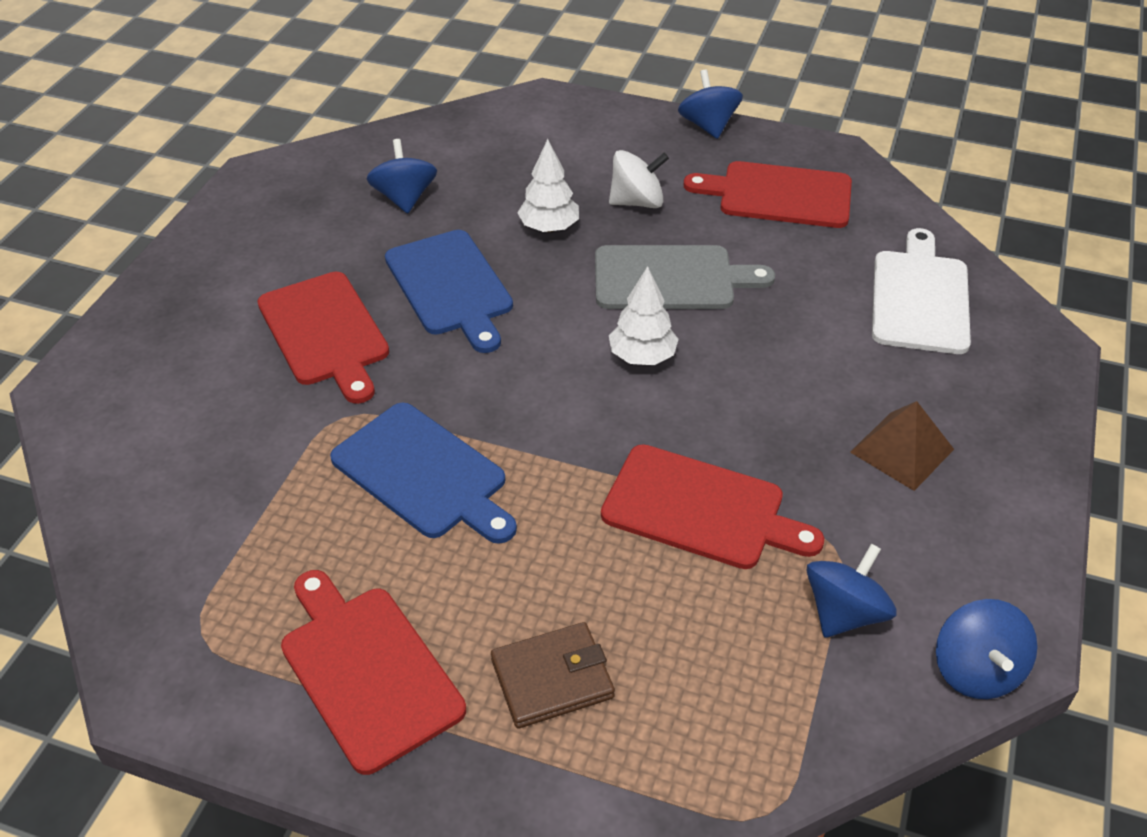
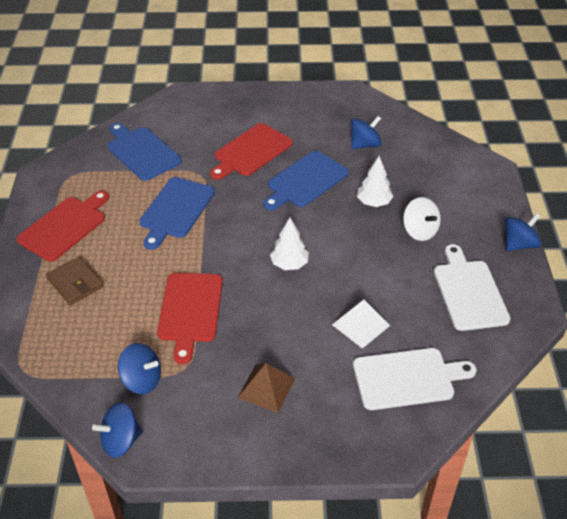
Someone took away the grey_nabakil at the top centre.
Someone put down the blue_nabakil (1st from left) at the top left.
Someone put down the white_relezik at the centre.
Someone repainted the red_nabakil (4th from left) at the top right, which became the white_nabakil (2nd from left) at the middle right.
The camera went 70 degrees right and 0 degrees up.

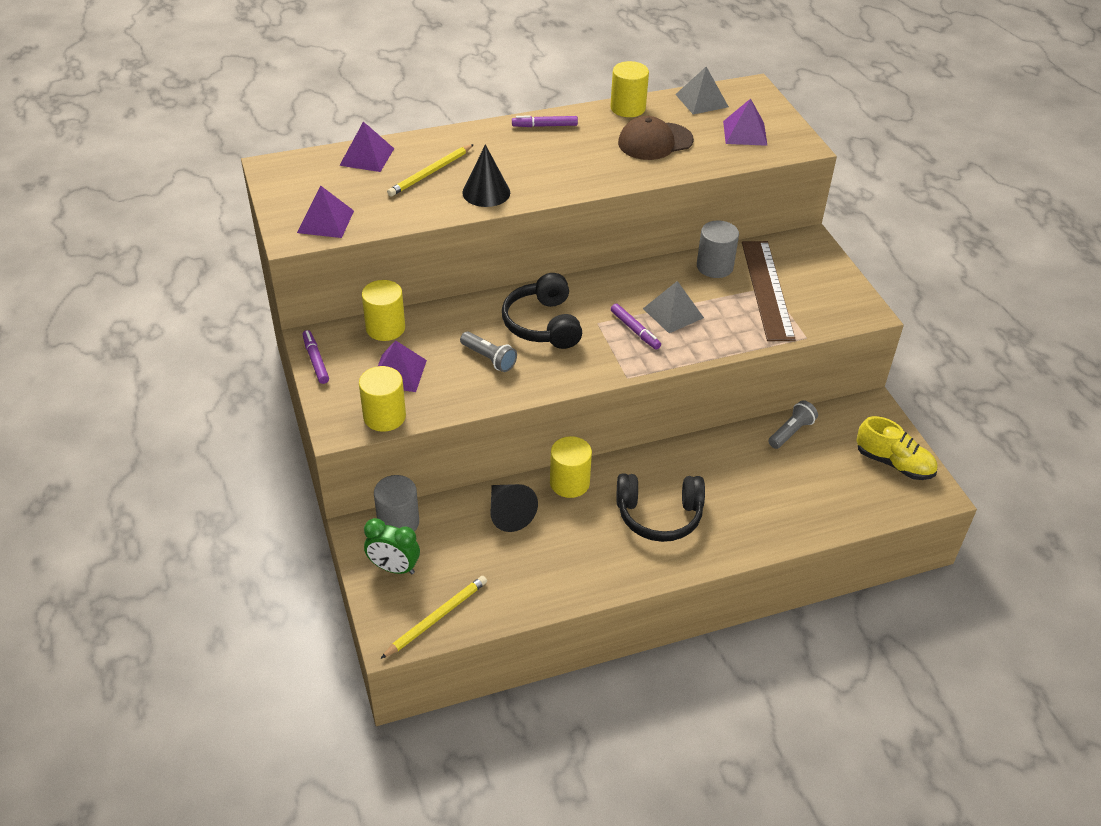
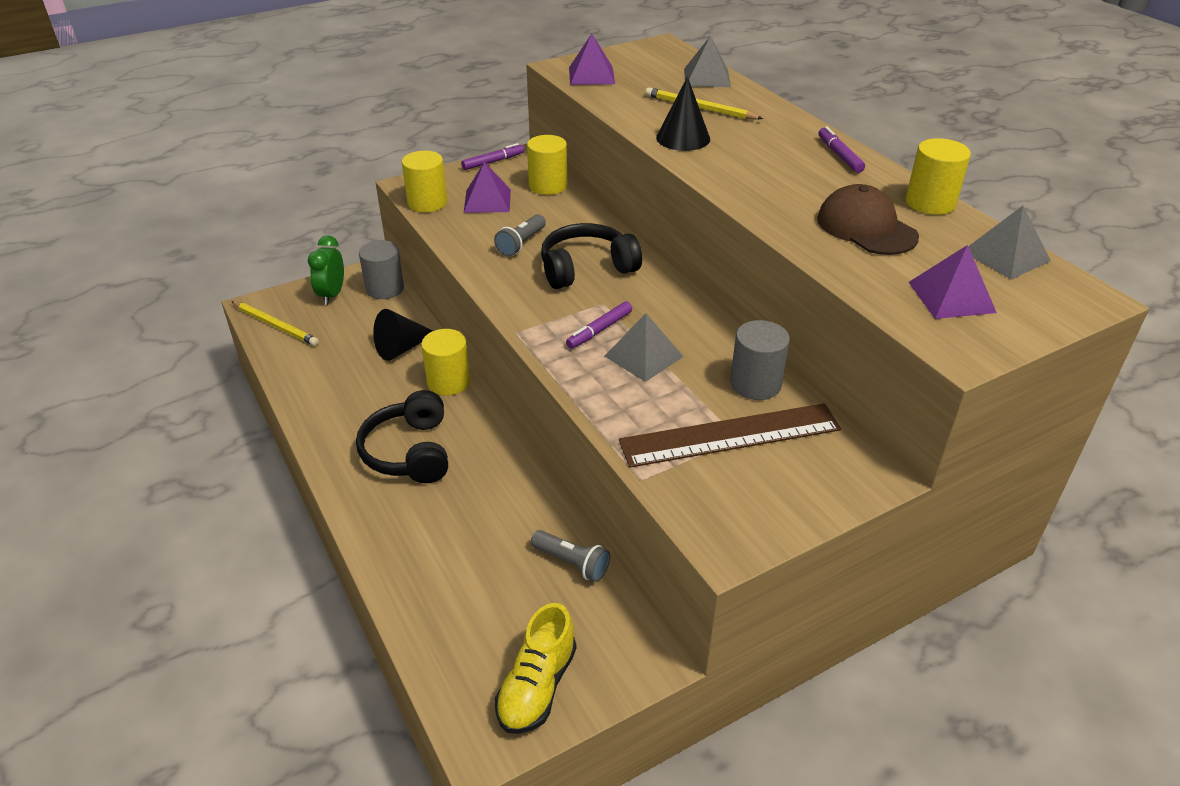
Someone repainted the purple_relezik (2nd from left) at the top left, which became the grey_relezik (2nd from left) at the top centre.
The camera went 80 degrees right and 5 degrees down.

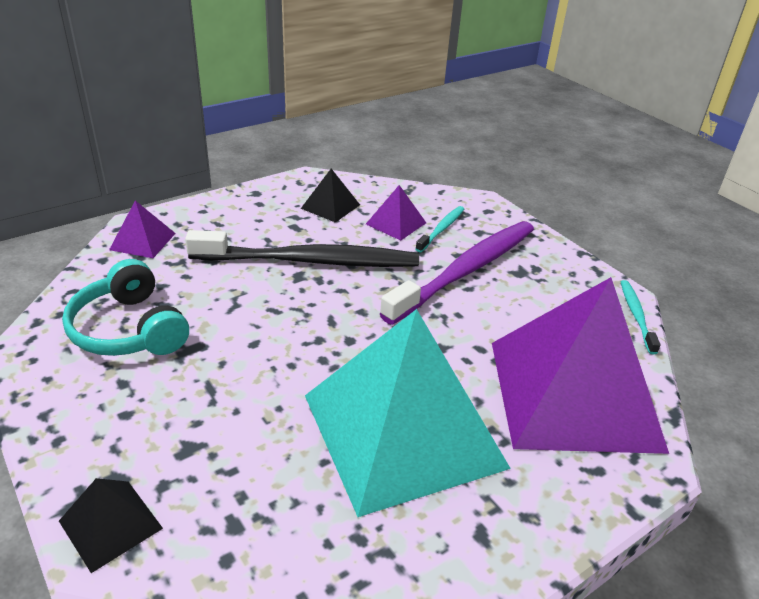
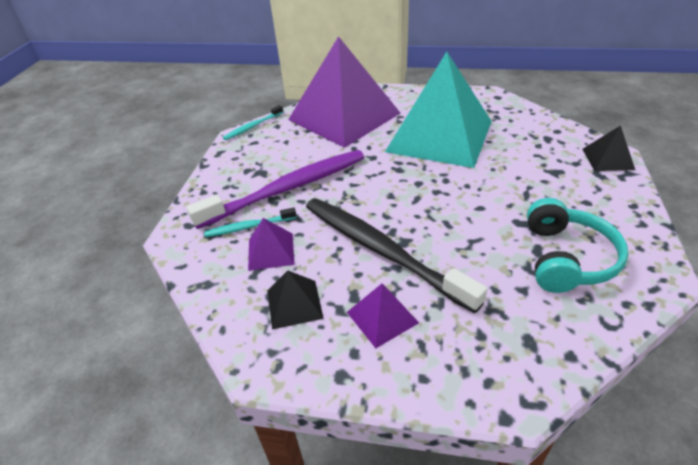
Someone carried the purple_relezik (1st from left in the first image) from the middle left to the bottom centre.
Someone rotated the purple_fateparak at the centre by 150 degrees clockwise.
The camera went 130 degrees left and 5 degrees up.

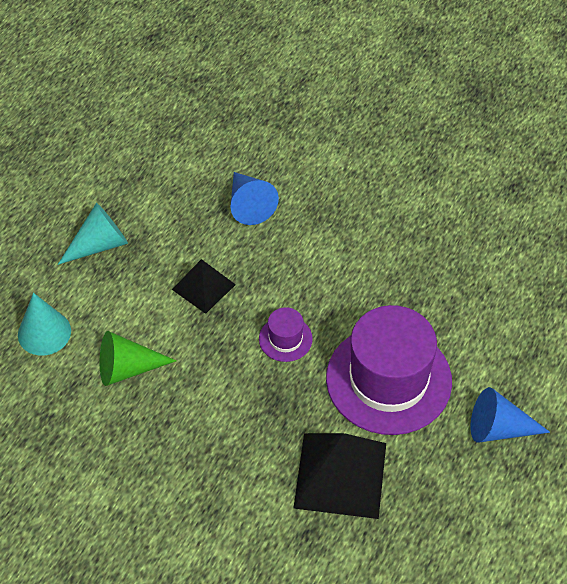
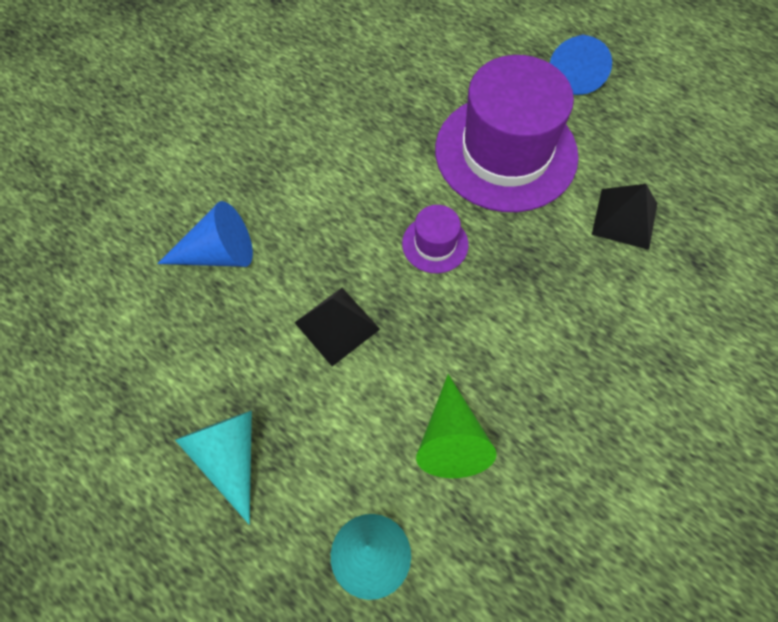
Someone scaled the black_relezik (2nd from left) at the bottom centre by 0.59.
The camera went 80 degrees left and 10 degrees up.

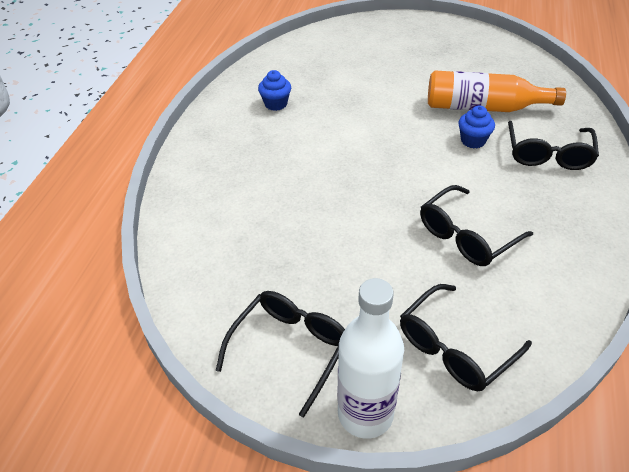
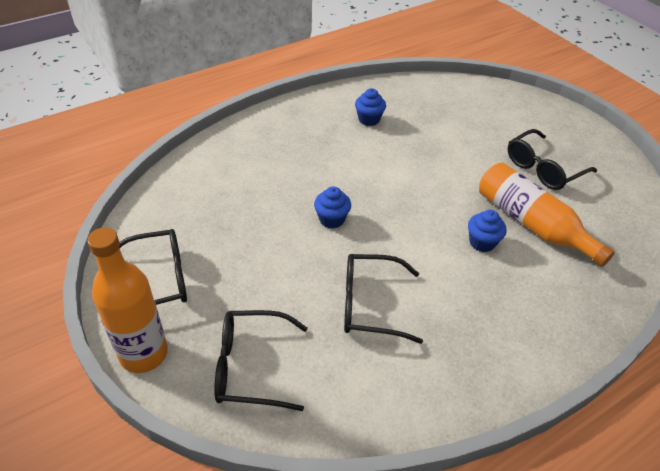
Someone put down the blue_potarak (1st from left) at the centre.
Someone carried the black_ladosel (4th from left) from the top right to the middle right.
Someone repainted the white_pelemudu at the bottom centre, which became the orange_pelemudu (1st from left) at the middle left.
The camera went 40 degrees right and 0 degrees up.

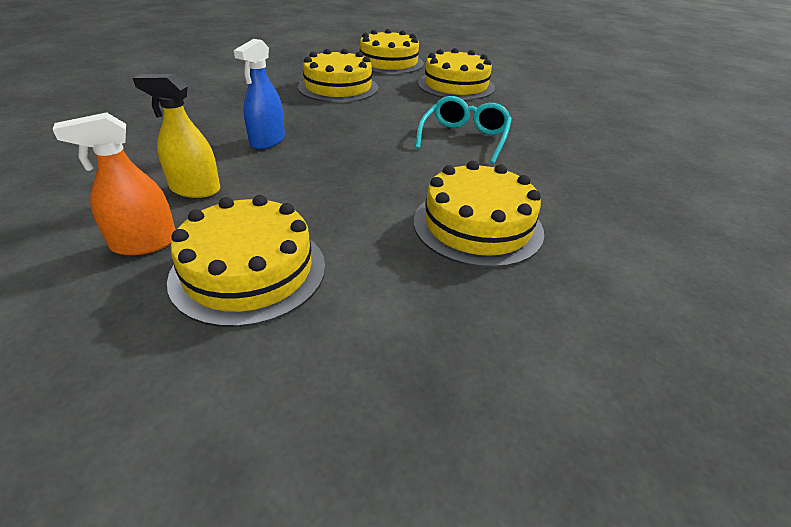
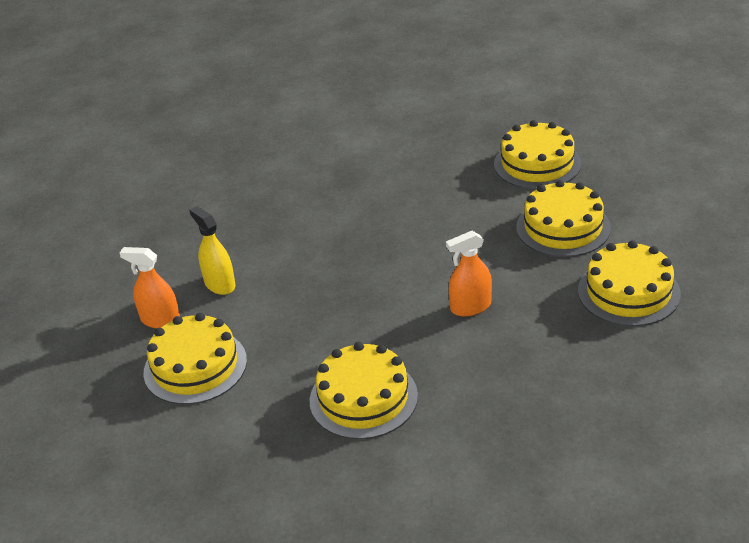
Someone took away the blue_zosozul at the top left.
Someone carried the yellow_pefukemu (2nd from left in the first image) from the top centre to the middle right.
Someone swapped the turquoise_ladosel at the top centre for the orange_zosozul (2nd from left) at the centre.
The camera went 45 degrees right and 0 degrees up.

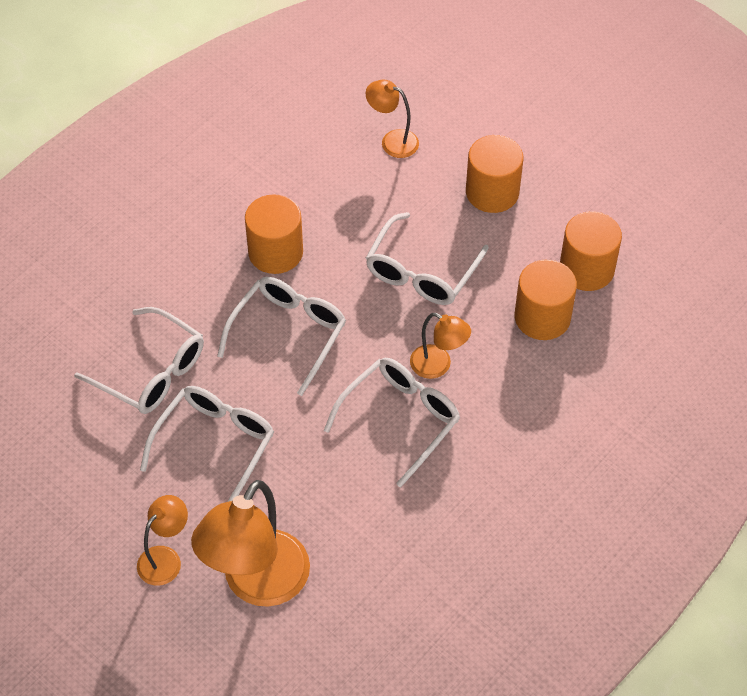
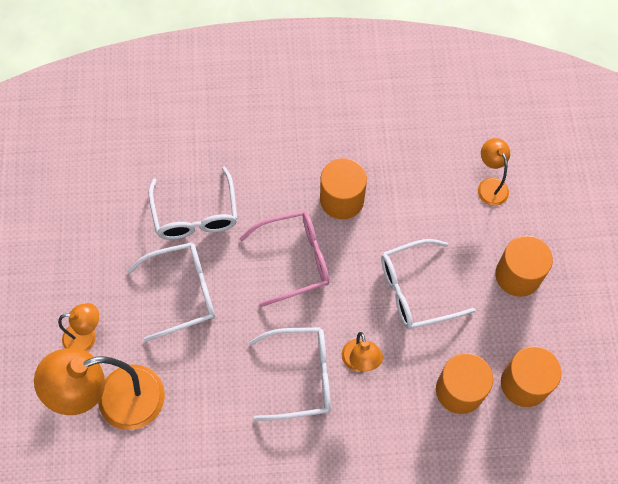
Someone repainted the white_ladosel (3rd from left) at the centre, which became the pink_ladosel at the centre.
The camera went 45 degrees right and 10 degrees up.

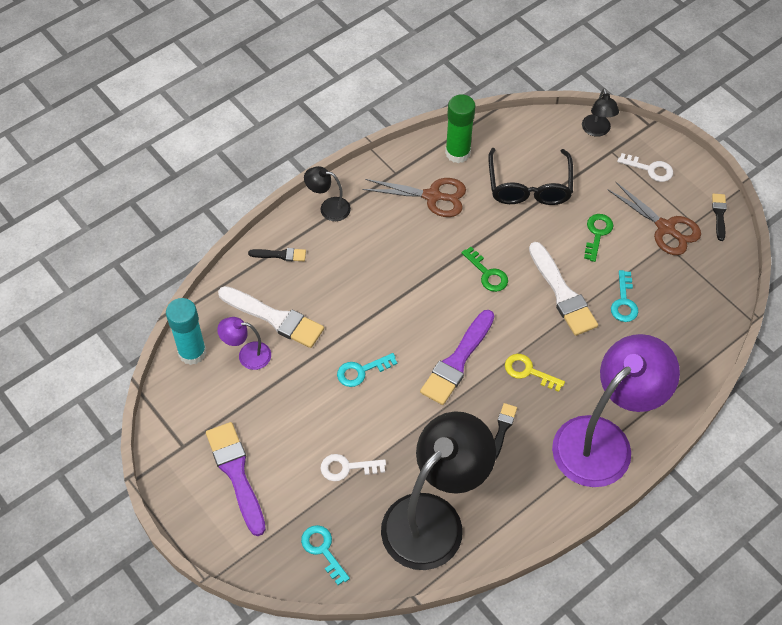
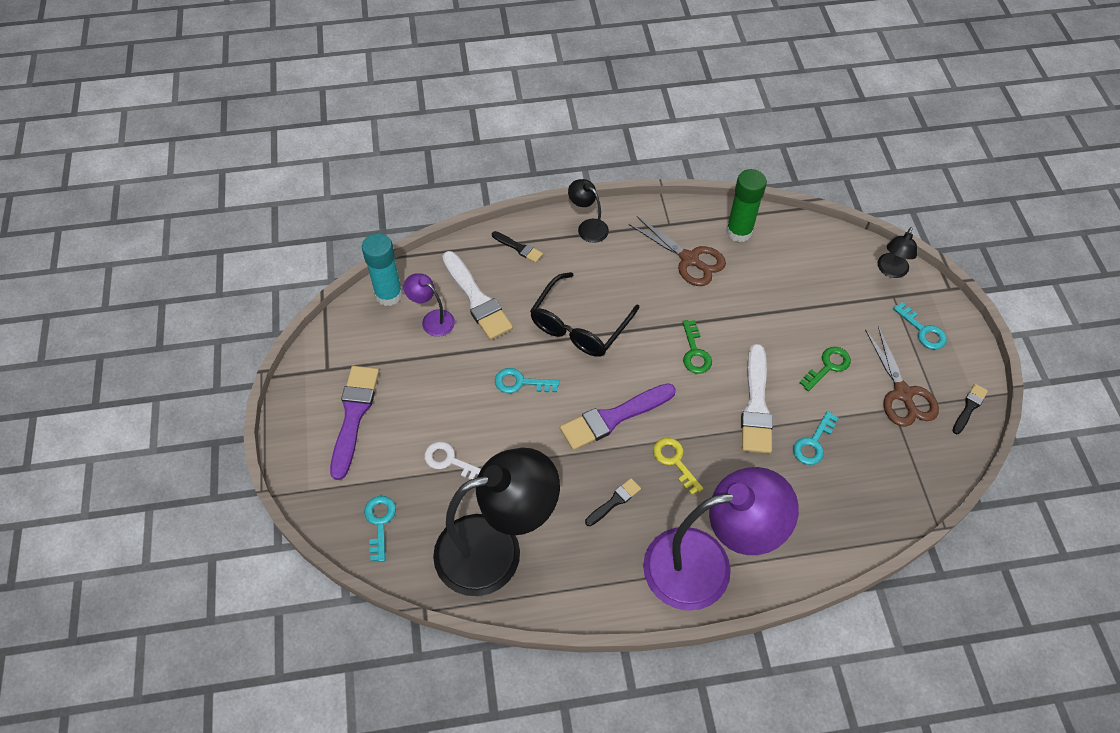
Someone carried the black_ladosel from the top right to the centre.
Someone repainted the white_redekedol (2nd from left) at the top right, which became the turquoise_redekedol (4th from left) at the middle right.
The camera went 30 degrees right and 0 degrees up.

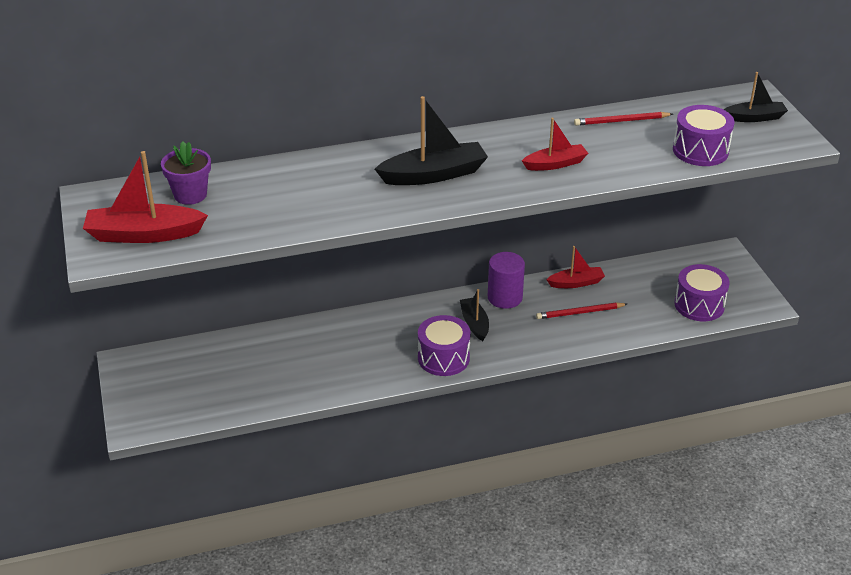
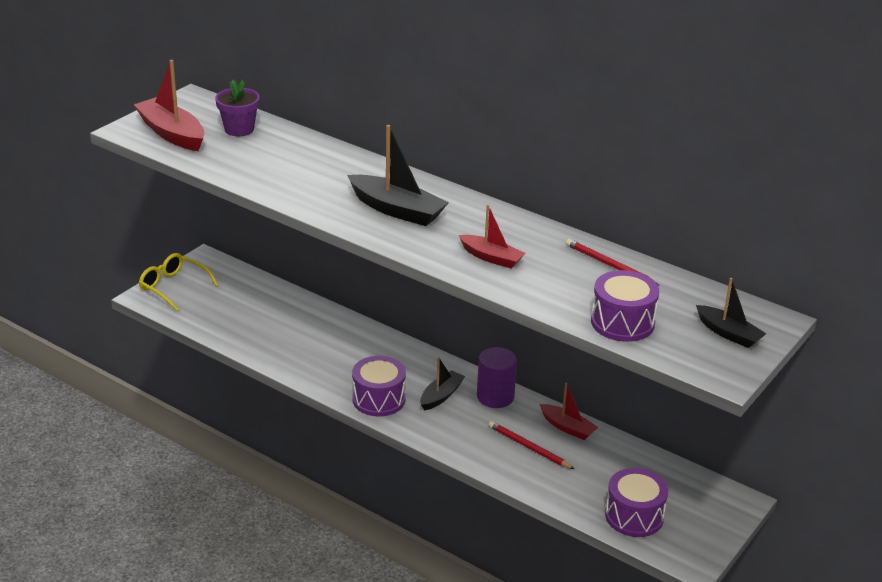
Someone put down the yellow_ladosel at the middle left.
The camera went 50 degrees right and 5 degrees down.

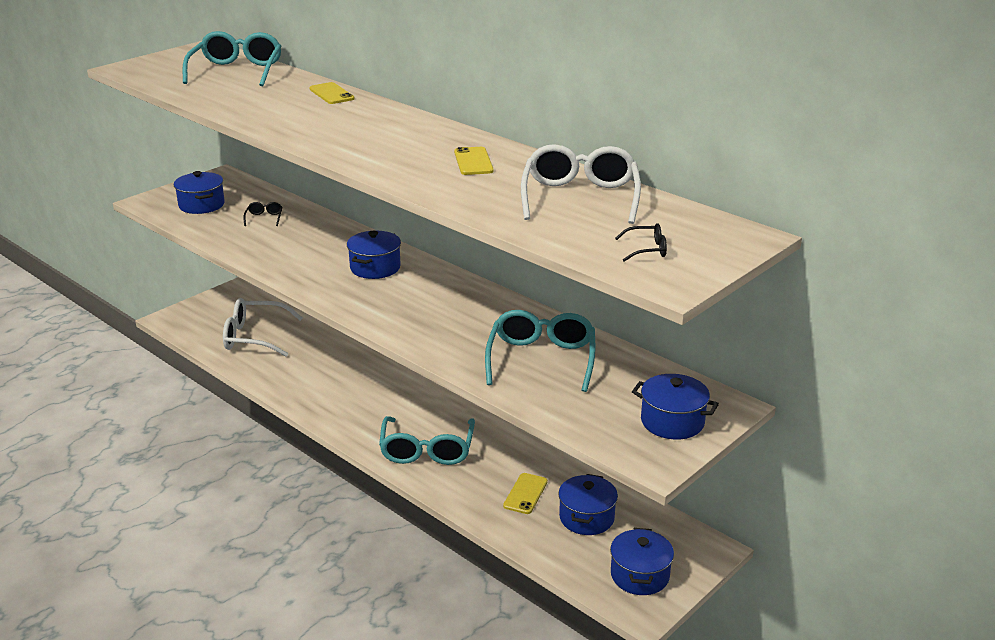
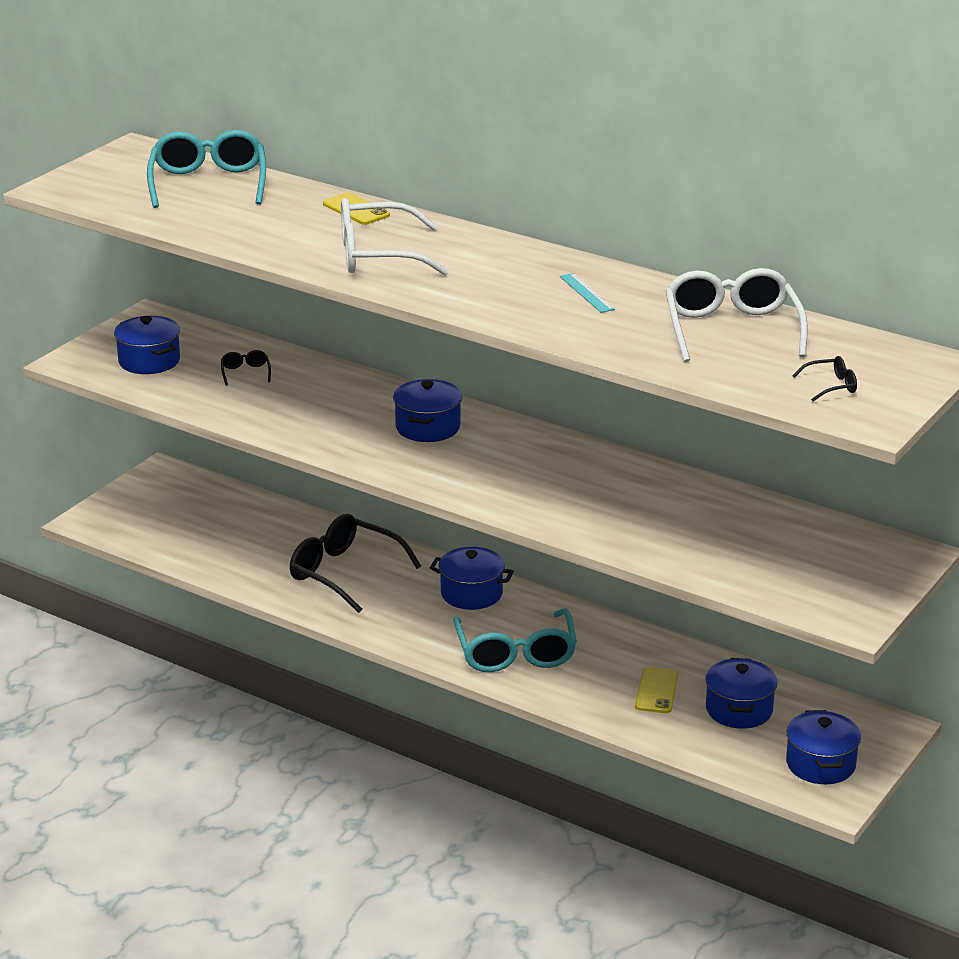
Someone took away the turquoise_ladosel (3rd from left) at the centre.
Someone put down the black_ladosel (2nd from left) at the centre.
Someone carried the white_ladosel (1st from left) from the middle left to the top centre.
Someone carried the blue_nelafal (5th from left in the first image) from the middle right to the centre.
Someone swapped the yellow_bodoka (2nd from left) at the top centre for the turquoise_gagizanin at the top centre.
The camera went 10 degrees left and 0 degrees up.

